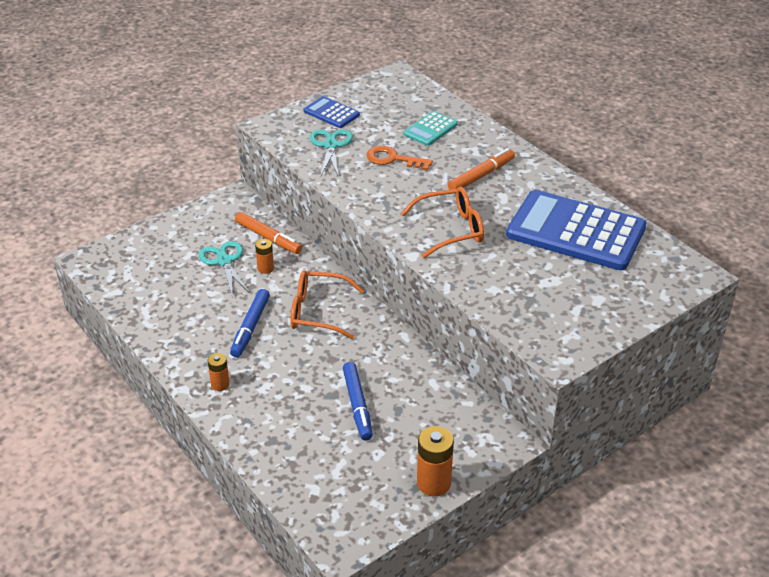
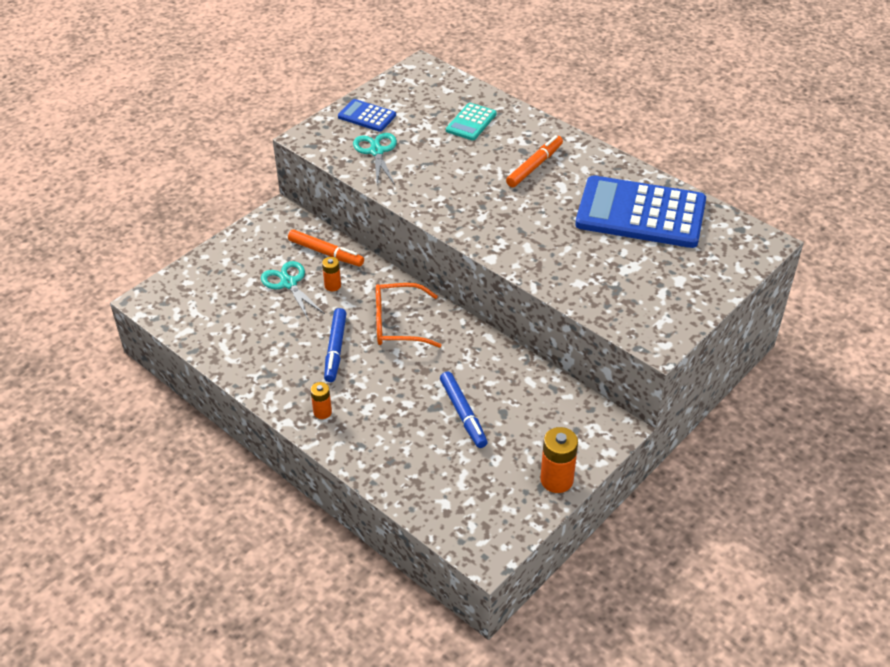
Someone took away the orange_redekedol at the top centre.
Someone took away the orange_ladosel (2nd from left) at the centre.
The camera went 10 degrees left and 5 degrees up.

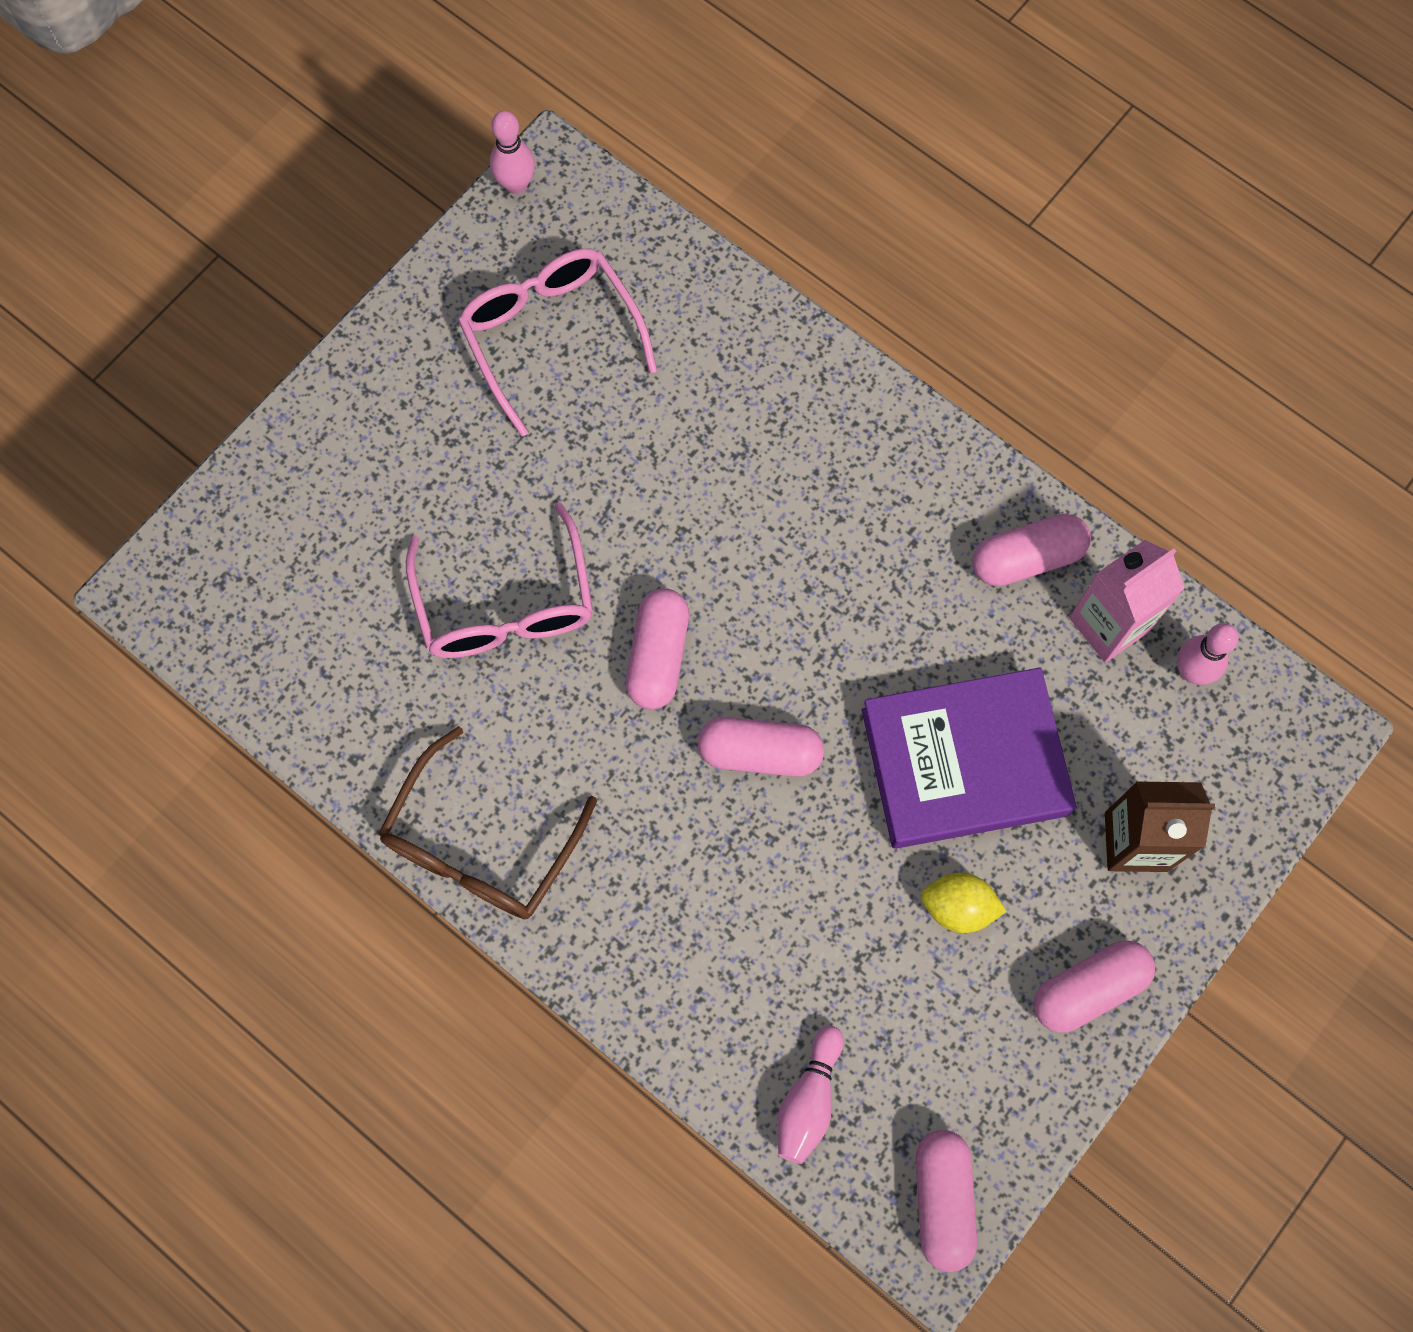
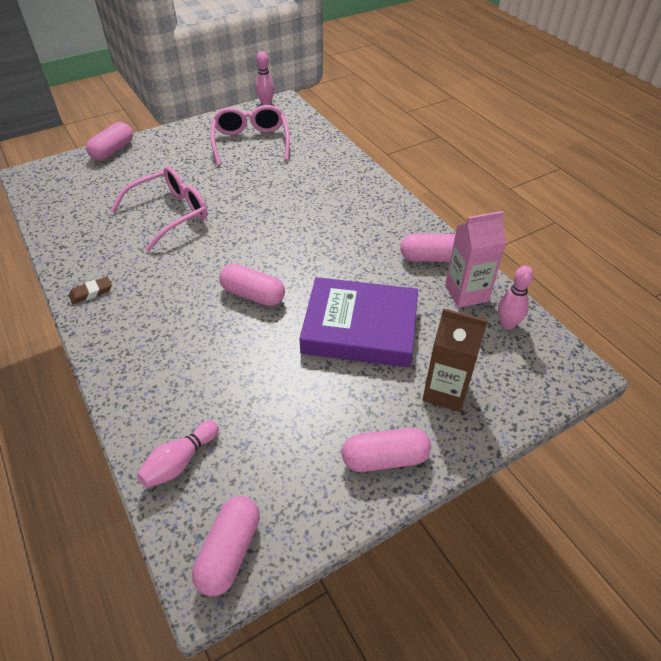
Someone took away the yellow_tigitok at the bottom right.
Someone carried the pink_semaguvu (1st from left) from the centre to the top left.
Someone swapped the brown_ladosel at the centre for the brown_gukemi at the middle left.
Someone rotated the pink_ladosel (1st from left) at the centre by 135 degrees counterclockwise.
The camera went 20 degrees right and 25 degrees down.

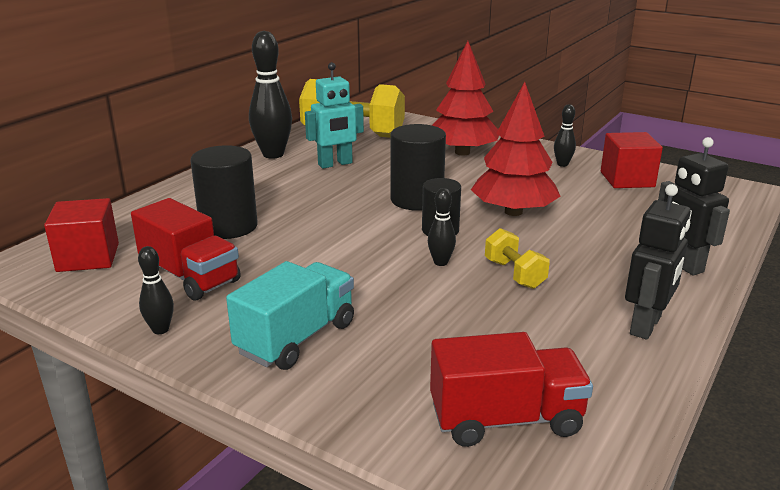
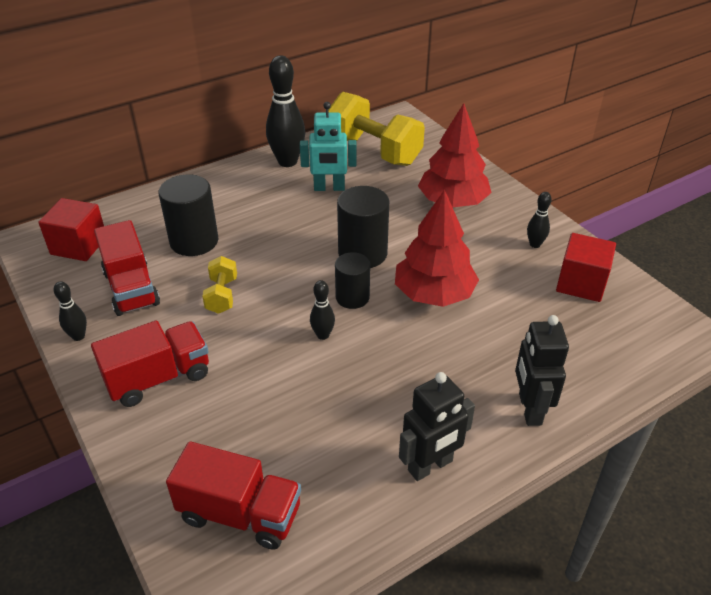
Someone carried the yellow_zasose (2nd from left in the first image) from the centre to the middle left.
Someone repainted the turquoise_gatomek at the centre, which became the red_gatomek (2nd from left) at the middle left.
The camera went 25 degrees right and 15 degrees up.

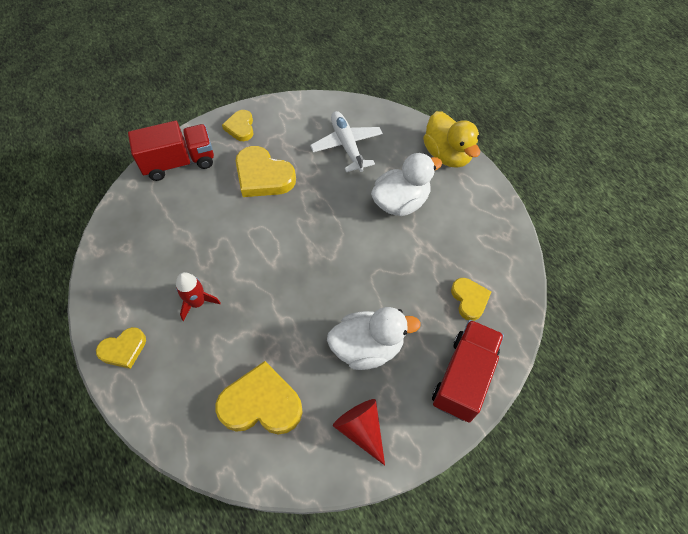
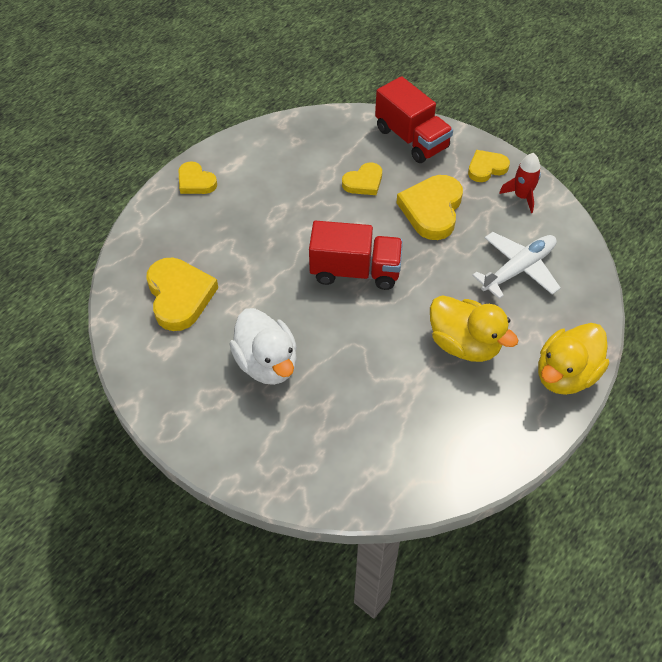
Someone took away the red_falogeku at the bottom centre.
Someone carried the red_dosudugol from the middle left to the top right.
Someone carried the red_gatomek (2nd from left in the first image) from the bottom right to the centre.
Someone carried the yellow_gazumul (5th from left in the first image) from the middle right to the top centre.
Someone repainted the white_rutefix (2nd from left) at the centre, which became the yellow_rutefix (1st from left) at the middle right.
The camera went 70 degrees right and 5 degrees down.

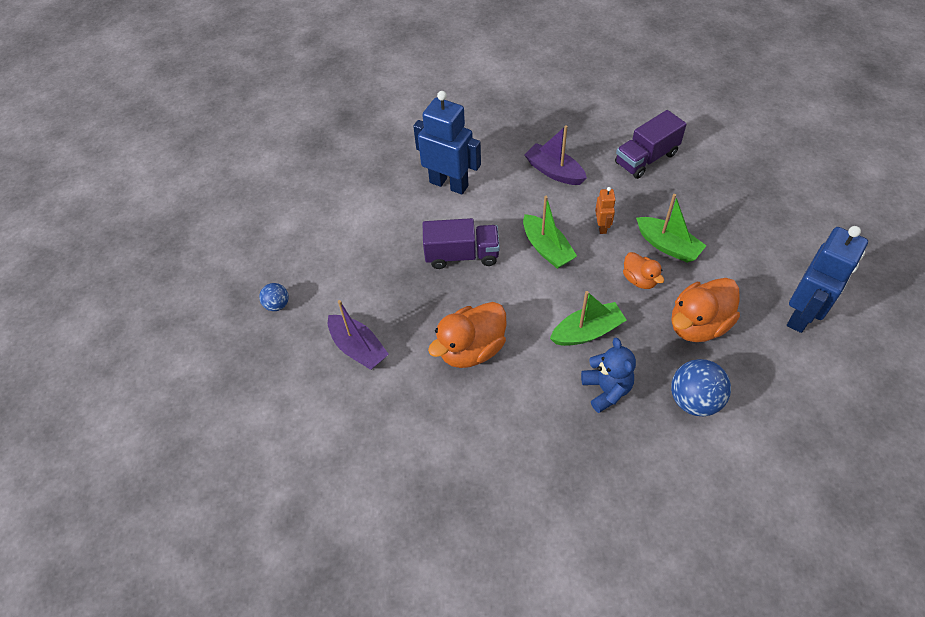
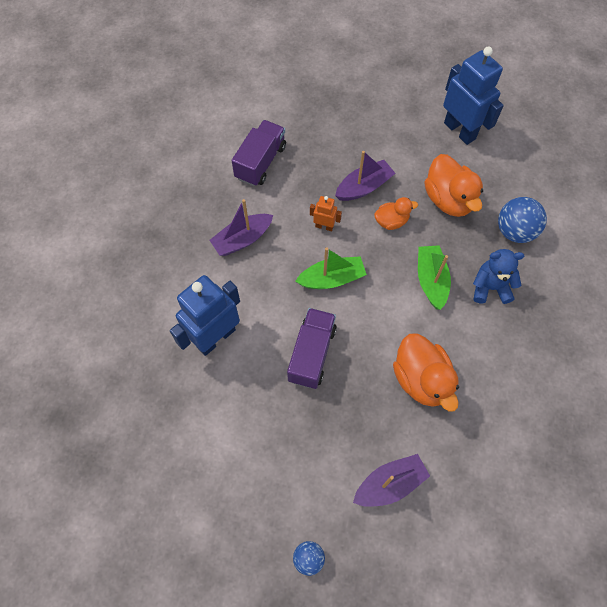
Someone repainted the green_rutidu (3rd from left) at the middle right, which became the purple_rutidu (2nd from left) at the top centre.
Someone rotated the purple_gatomek (2nd from left in the first image) at the top right by 135 degrees counterclockwise.
The camera went 75 degrees left and 10 degrees up.

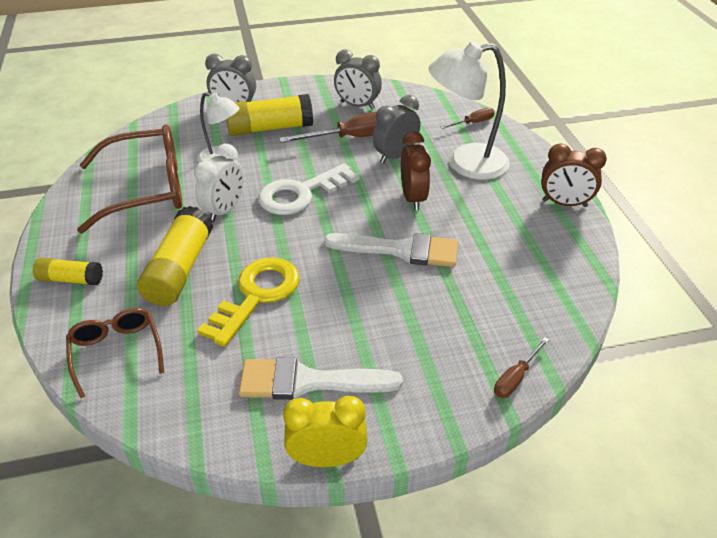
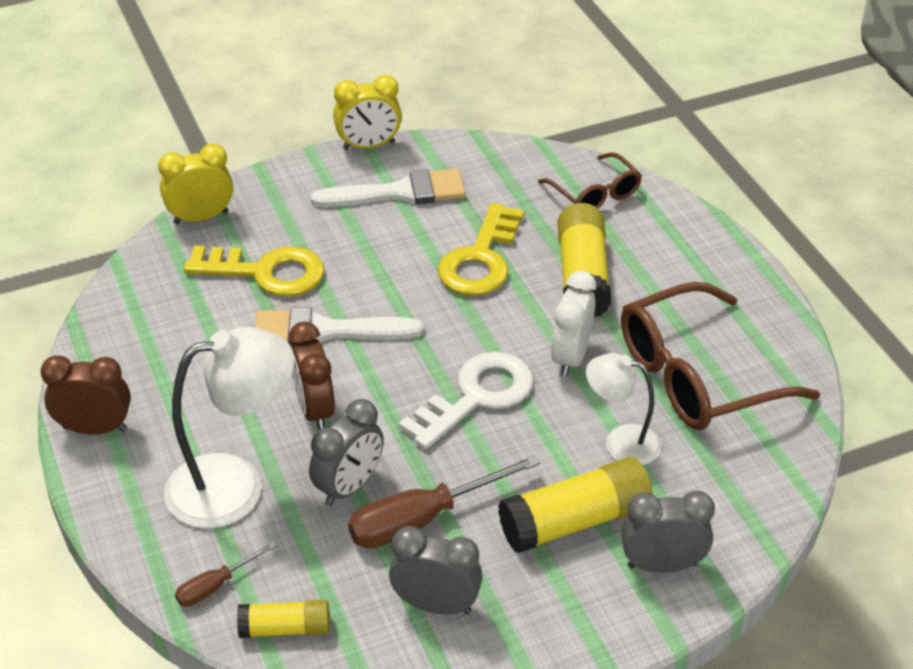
Someone put down the yellow_redekedol (1st from left) at the middle left.
Someone carried the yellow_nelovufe (1st from left) from the middle left to the bottom left.
Someone swapped the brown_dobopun (3rd from left) at the bottom right for the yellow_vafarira (1st from left) at the top left.
The camera went 170 degrees right and 0 degrees up.

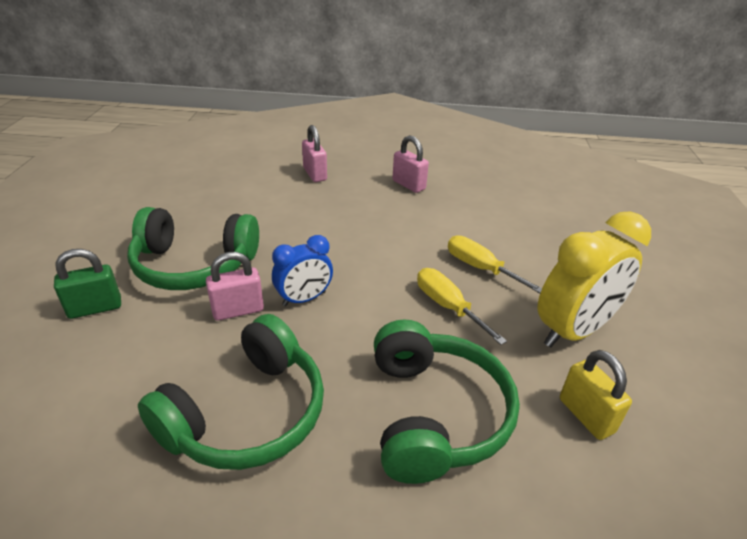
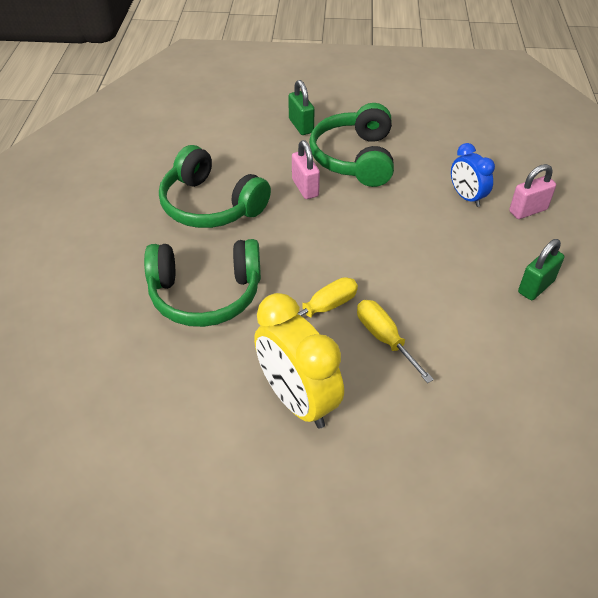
Someone took away the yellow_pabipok at the bottom right.
Someone carried the blue_vafarira from the centre to the top right.
Someone repainted the pink_pabipok (3rd from left) at the top centre, which became the green_pabipok (2nd from left) at the middle right.
Someone rotated the yellow_dobopun (2nd from left) at the centre by 75 degrees counterclockwise.
The camera went 90 degrees right and 10 degrees up.

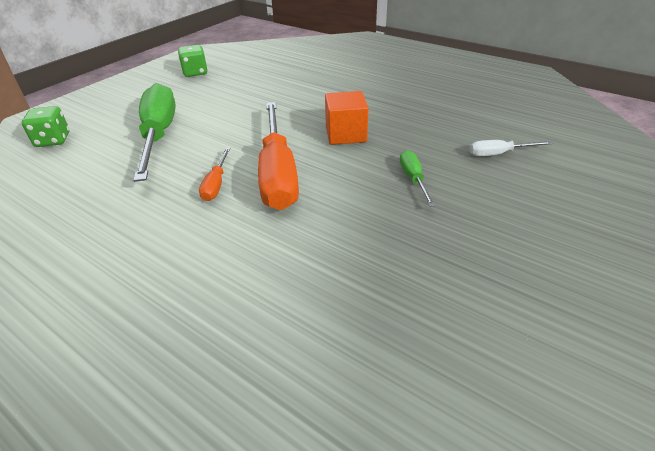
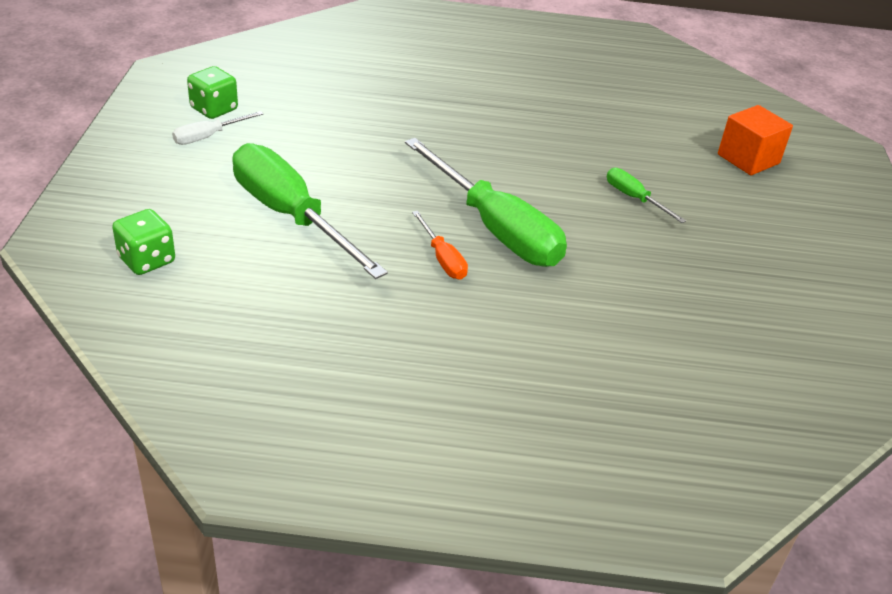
Someone carried the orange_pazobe from the top centre to the top right.
Someone carried the white_dobopun from the top right to the top left.
Someone repainted the orange_dobopun (2nd from left) at the centre, which became the green_dobopun (2nd from left) at the centre.
The camera went 35 degrees left and 0 degrees up.

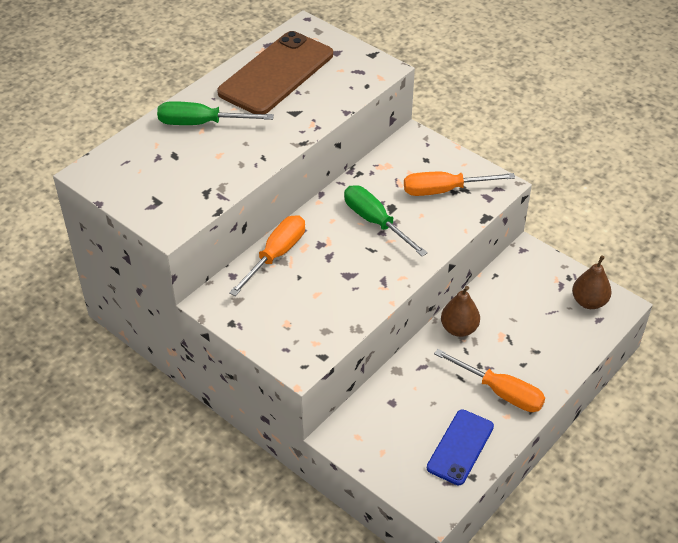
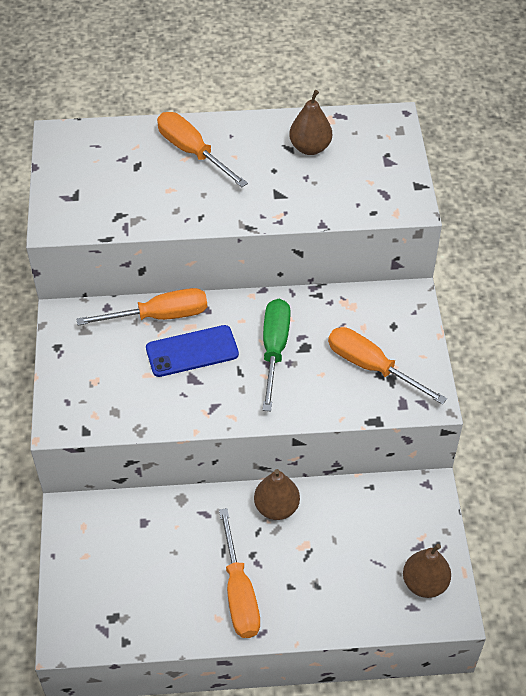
Someone carried the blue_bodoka from the bottom right to the centre.
Someone swapped the brown_bodoka at the top centre for the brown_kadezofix (2nd from left) at the top centre.
Someone repainted the green_dobopun (1st from left) at the top left, which became the orange_dobopun (2nd from left) at the top centre.
The camera went 45 degrees right and 5 degrees up.

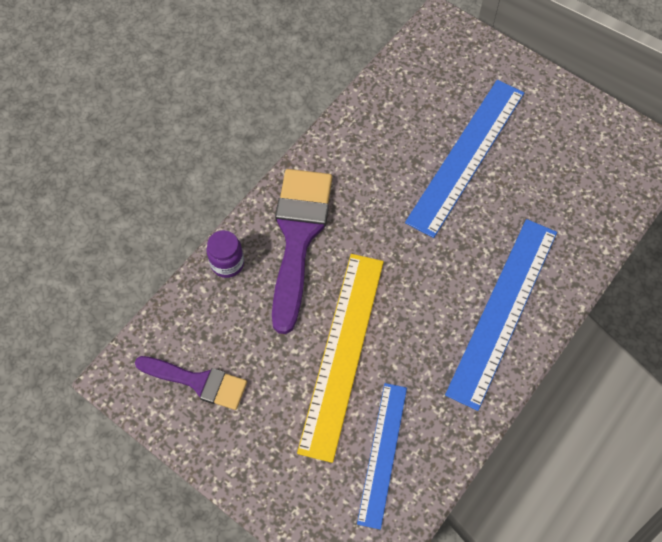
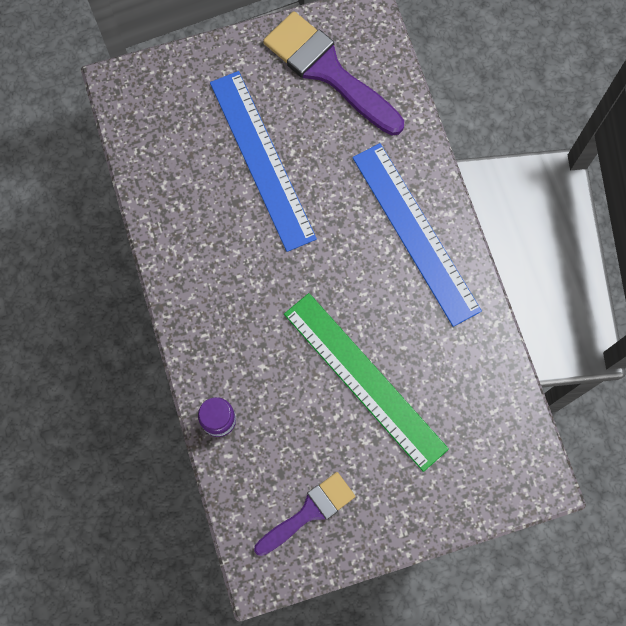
Someone took away the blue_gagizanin (1st from left) at the bottom centre.
Someone carried the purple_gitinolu (2nd from left) from the centre to the top centre.
Someone repainted the yellow_gagizanin at the centre, which became the green_gagizanin at the centre.
The camera went 55 degrees left and 10 degrees up.

